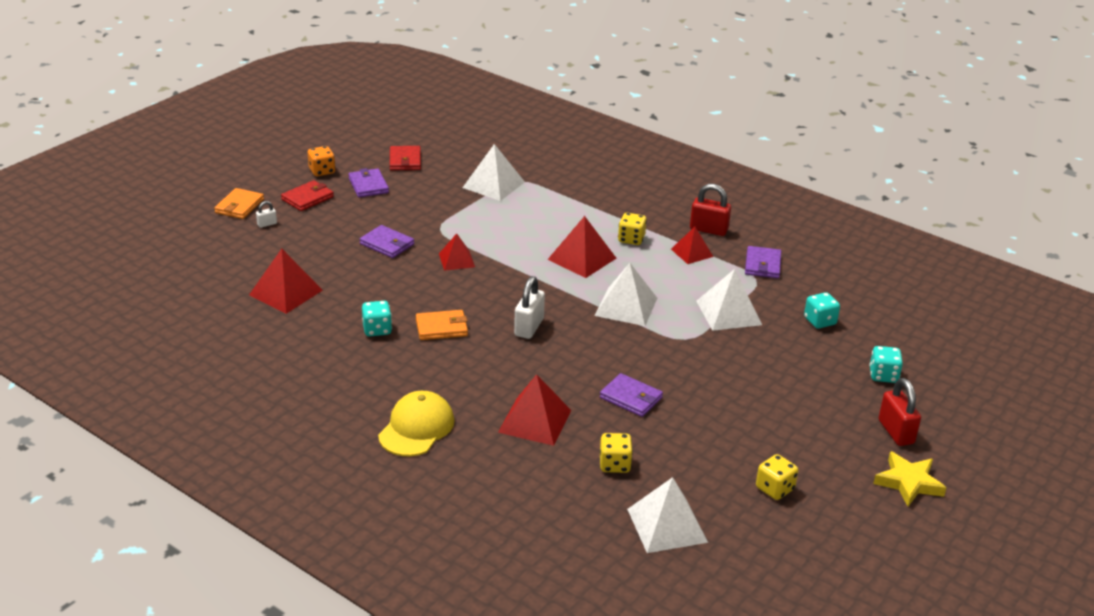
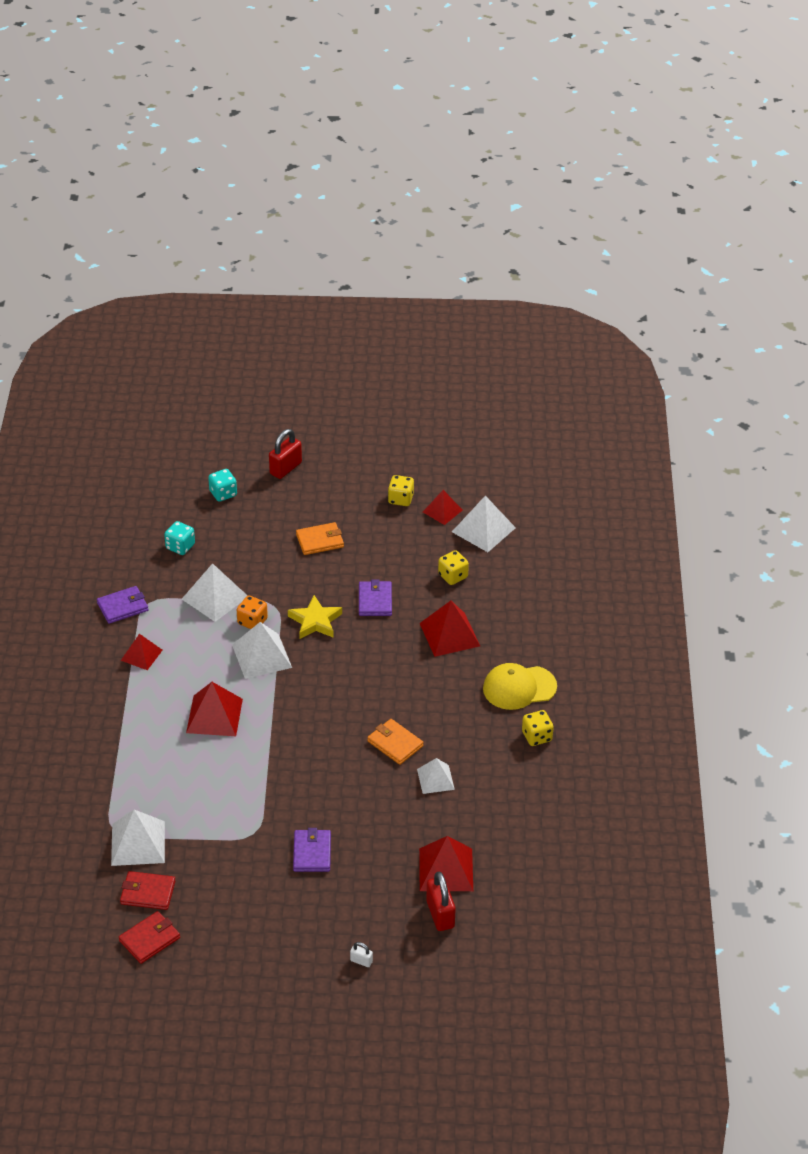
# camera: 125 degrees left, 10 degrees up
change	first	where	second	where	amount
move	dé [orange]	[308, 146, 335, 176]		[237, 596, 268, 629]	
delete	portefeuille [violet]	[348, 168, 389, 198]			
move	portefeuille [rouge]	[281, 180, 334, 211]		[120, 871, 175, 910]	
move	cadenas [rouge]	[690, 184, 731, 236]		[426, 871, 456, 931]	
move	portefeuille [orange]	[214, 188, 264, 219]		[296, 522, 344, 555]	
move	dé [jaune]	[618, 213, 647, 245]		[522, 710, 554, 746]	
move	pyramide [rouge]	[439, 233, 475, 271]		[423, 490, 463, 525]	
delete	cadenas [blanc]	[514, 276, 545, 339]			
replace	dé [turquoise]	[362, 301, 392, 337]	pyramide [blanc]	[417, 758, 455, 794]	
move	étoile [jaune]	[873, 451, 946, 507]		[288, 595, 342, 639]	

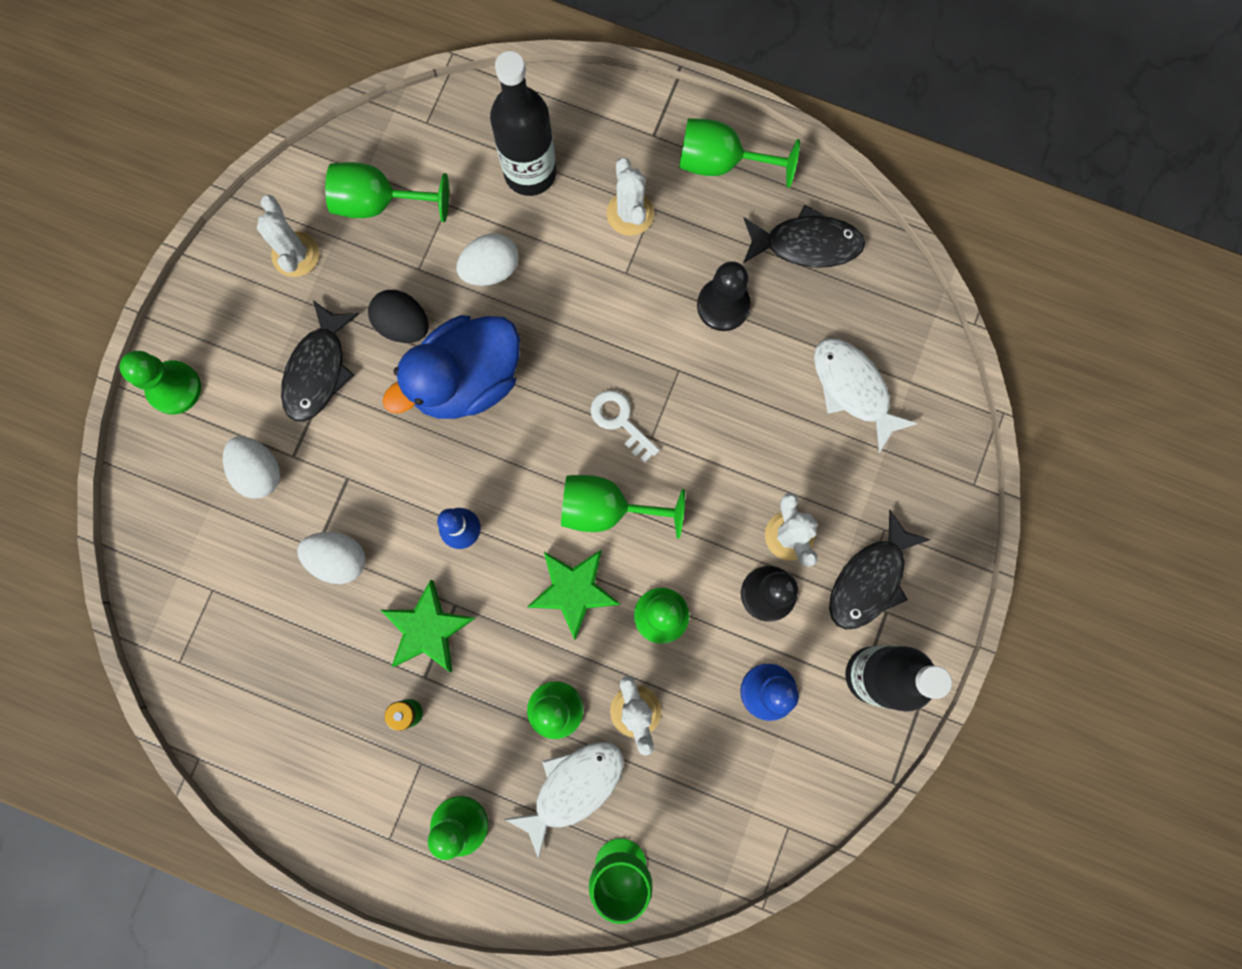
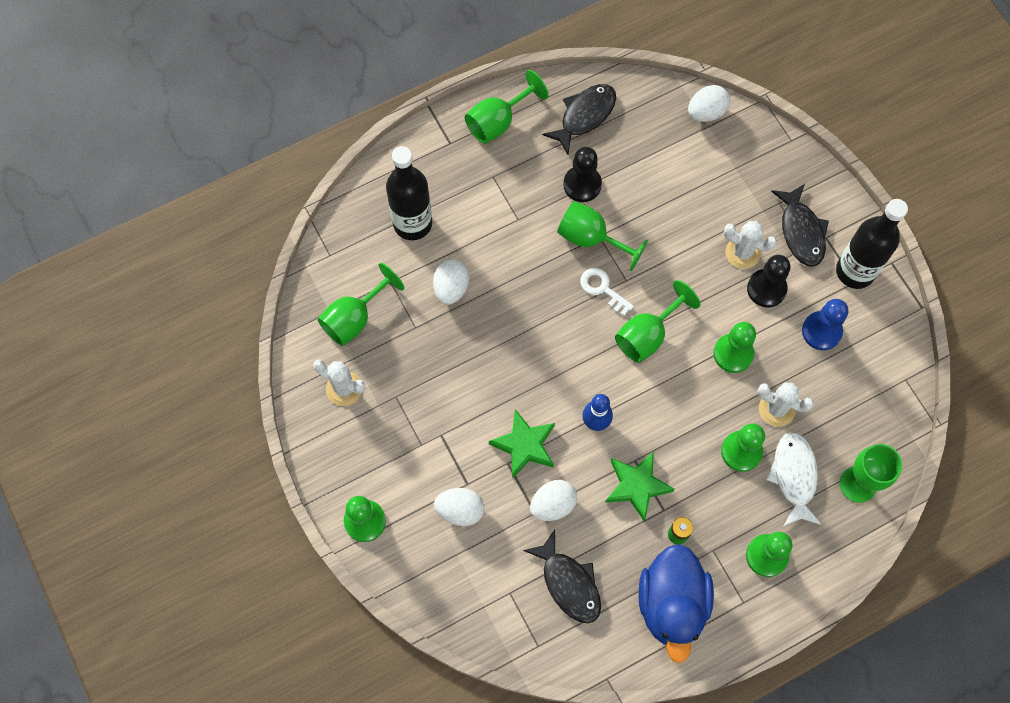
# camera: 50 degrees left, 10 degrees down
change	first	where	second	where	amount
delete	cactus [blanc]	[607, 158, 654, 236]			
delete	œuf [noir]	[368, 290, 429, 343]			
move	poisson [noir]	[281, 300, 359, 422]		[523, 530, 601, 623]	
move	canard [bleu]	[382, 315, 520, 419]		[638, 544, 714, 663]	
delete	poisson [blanc]	[814, 338, 918, 453]			
rotate	clé [blanc]	[591, 390, 660, 462]		[580, 268, 634, 316]	45 degrees clockwise
move	étoile [vert]	[527, 550, 621, 640]		[489, 409, 555, 479]	
insert			œuf [blanc]	[688, 85, 730, 122]	
insert			verre à pied [vert]	[557, 201, 648, 271]	

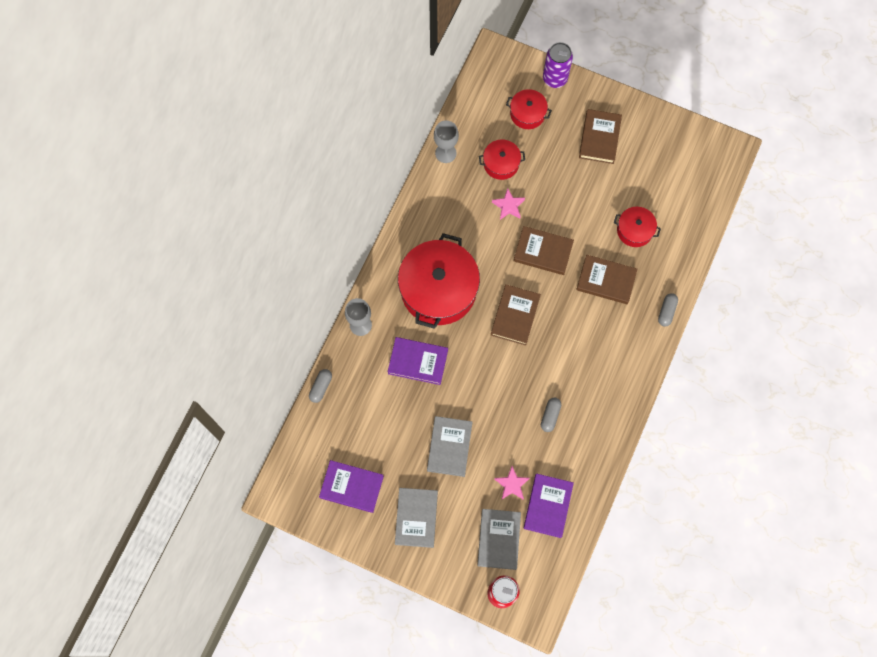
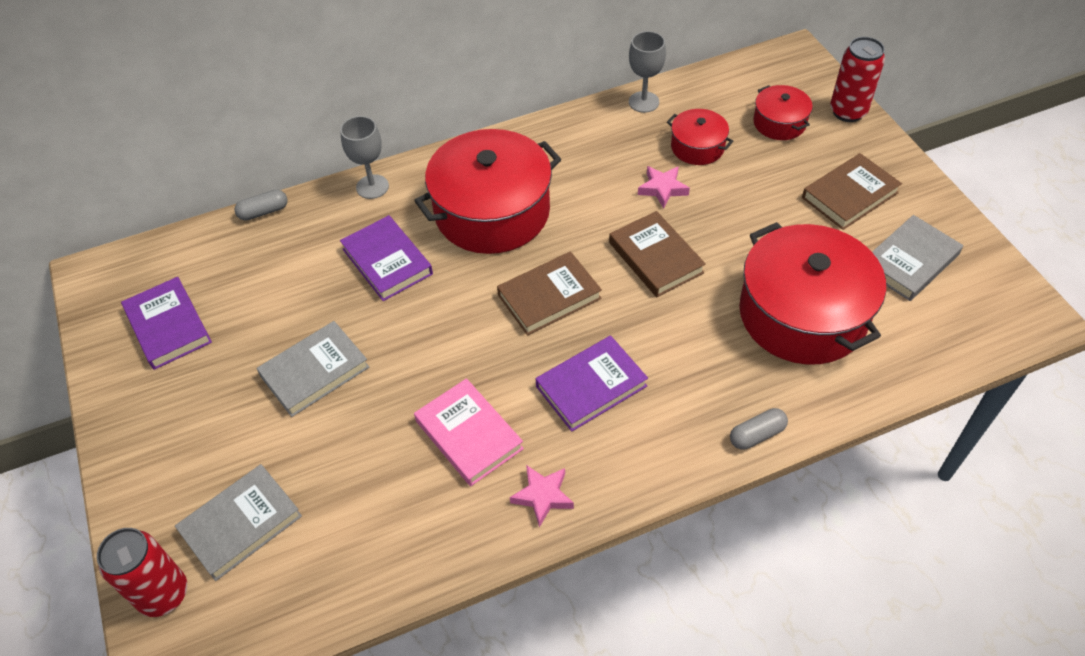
# camera: 45 degrees right, 20 degrees down
change	first	where	second	where	amount
recolor	canette [violet]	[543, 42, 573, 88]	canette [rouge]	[830, 37, 885, 122]	
resize	marmite [rouge]	[614, 207, 661, 247]		[739, 222, 886, 364]	x2.06
delete	livre [marron]	[576, 255, 637, 304]			
replace	gélule [gris]	[541, 397, 561, 432]	livre [rose]	[414, 378, 524, 486]	
move	étoile [rose]	[494, 466, 530, 500]		[510, 465, 574, 527]	
move	livre [violet]	[524, 474, 574, 538]		[536, 335, 648, 432]	
move	livre [gris]	[395, 488, 438, 548]		[872, 215, 963, 301]	

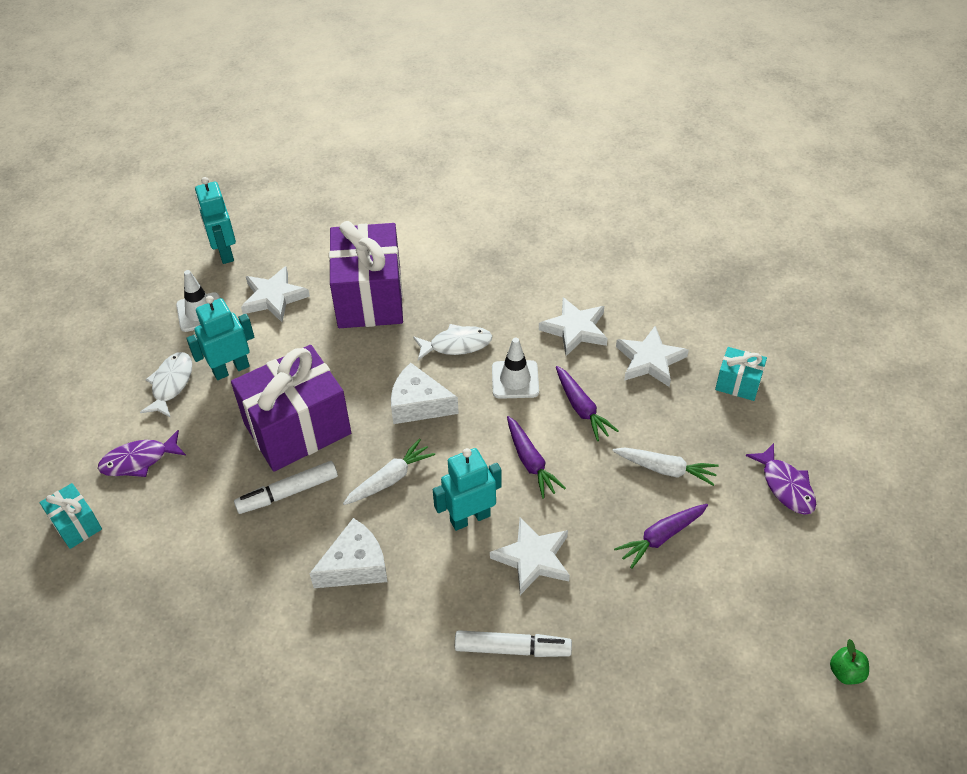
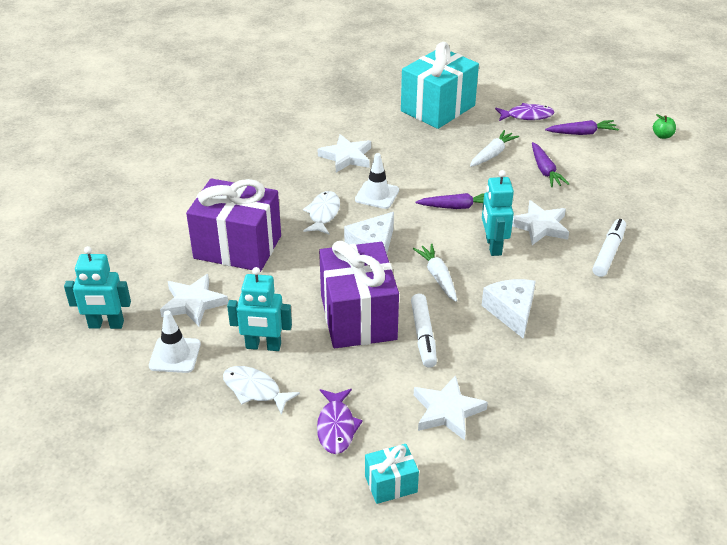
# camera: 70 degrees left, 10 degrees down
change	first	where	second	where	amount
rotate	robot [turquoise]	[186, 296, 254, 380]		[227, 267, 292, 351]	75 degrees counterclockwise
move	étoile [blanc]	[616, 326, 689, 387]		[414, 375, 488, 440]	
resize	cadeau [turquoise]	[715, 347, 767, 401]		[401, 42, 479, 129]	x2.12
move	carotte [violet]	[556, 366, 618, 441]		[545, 120, 619, 135]	

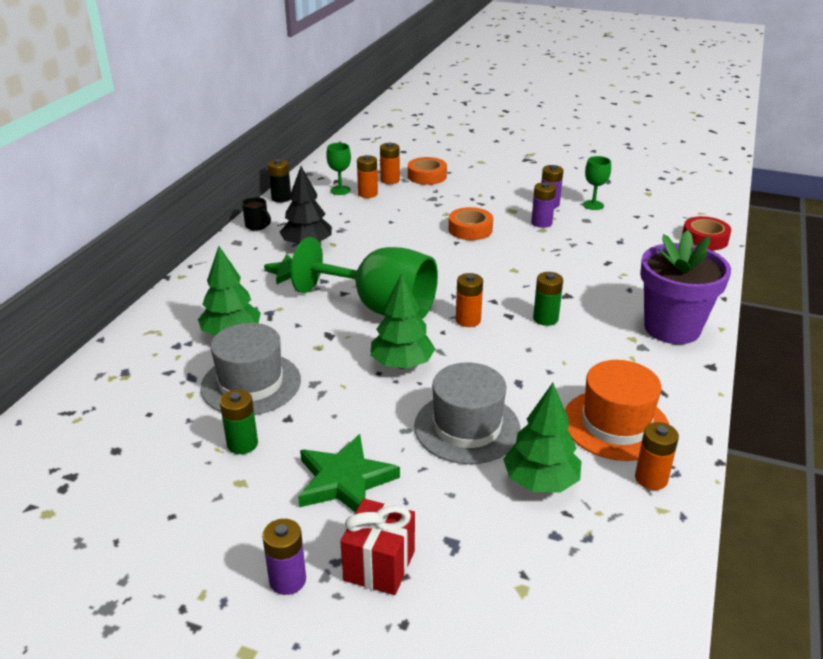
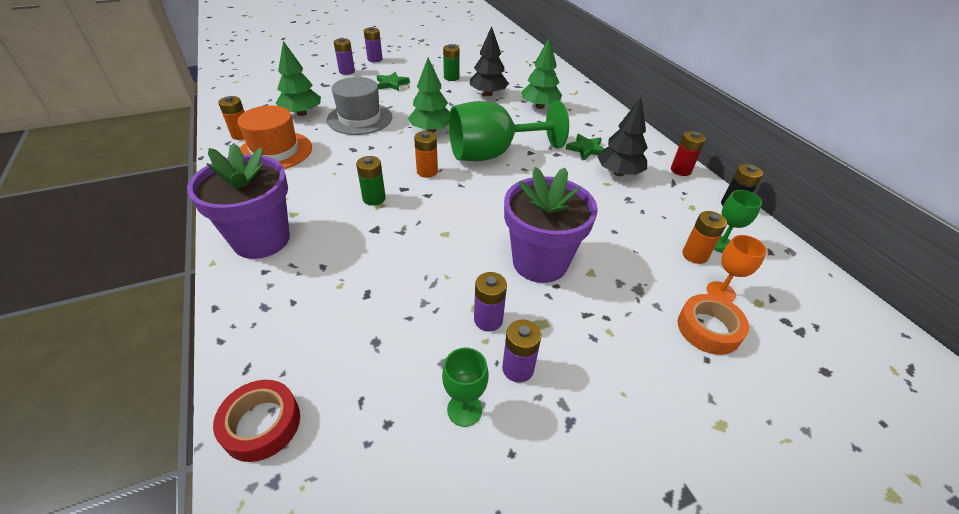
# camera: 135 degrees right, 10 degrees up
change	first	where	second	where	amount
replace	pile [orange]	[380, 143, 400, 184]	verre à pied [orange]	[706, 235, 767, 302]	
replace	tasse [noir]	[242, 197, 271, 231]	pile [rouge]	[671, 131, 706, 176]	
replace	ruban adhésif [orange]	[449, 207, 493, 240]	pot de fleurs [violet]	[504, 167, 598, 283]	
replace	chapeau [gris]	[200, 323, 301, 415]	arbre [noir]	[470, 26, 509, 96]	
resize	étoile [vert]	[298, 434, 400, 513]		[377, 72, 410, 91]	x0.64
replace	cadeau [rouge]	[340, 499, 415, 595]	pile [violet]	[334, 38, 355, 75]	

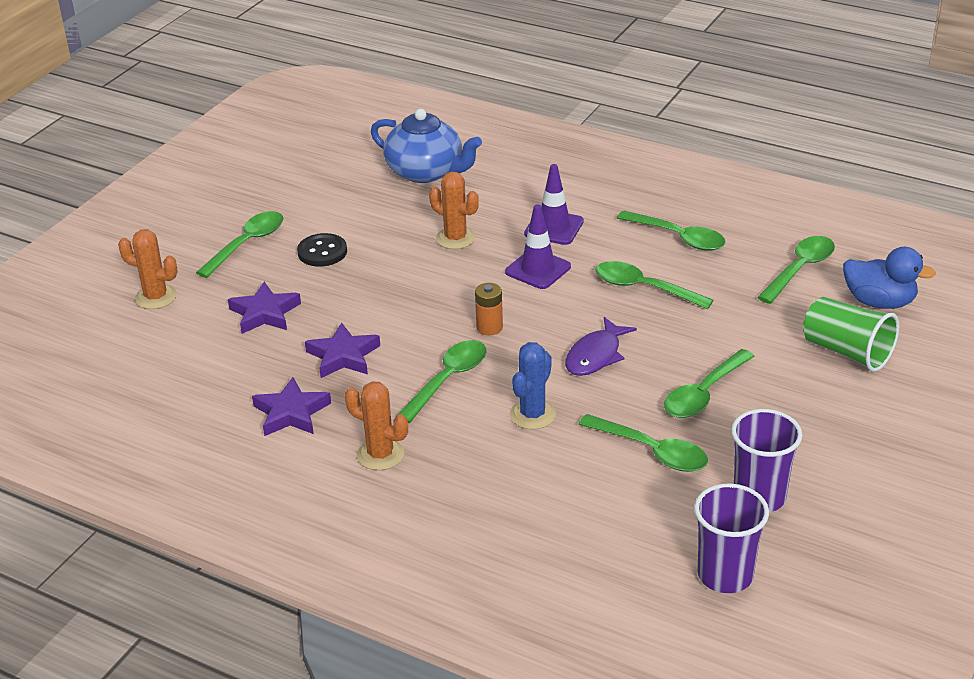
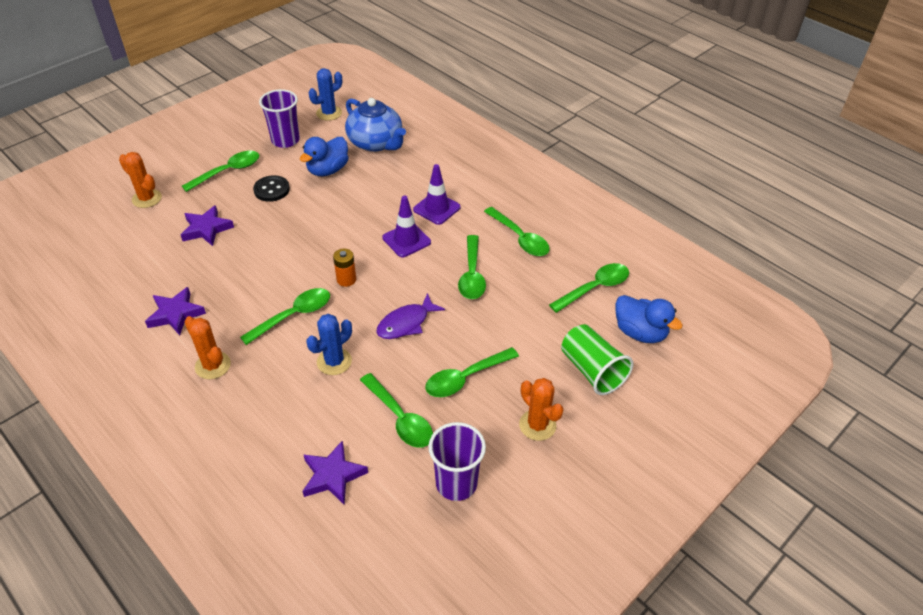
# camera: 15 degrees right, 10 degrees up
change	first	where	second	where	amount
move	cactus [orange]	[429, 172, 479, 249]		[519, 378, 564, 441]	
rotate	cuillère [vert]	[595, 261, 714, 309]		[458, 235, 486, 299]	135 degrees counterclockwise
move	étoile [violet]	[305, 323, 380, 378]		[303, 440, 368, 505]	
move	gobelet [violet]	[694, 483, 769, 593]		[259, 89, 300, 148]	
insert			cactus [bleu]	[309, 68, 342, 121]	
insert			canard [bleu]	[300, 137, 349, 176]	

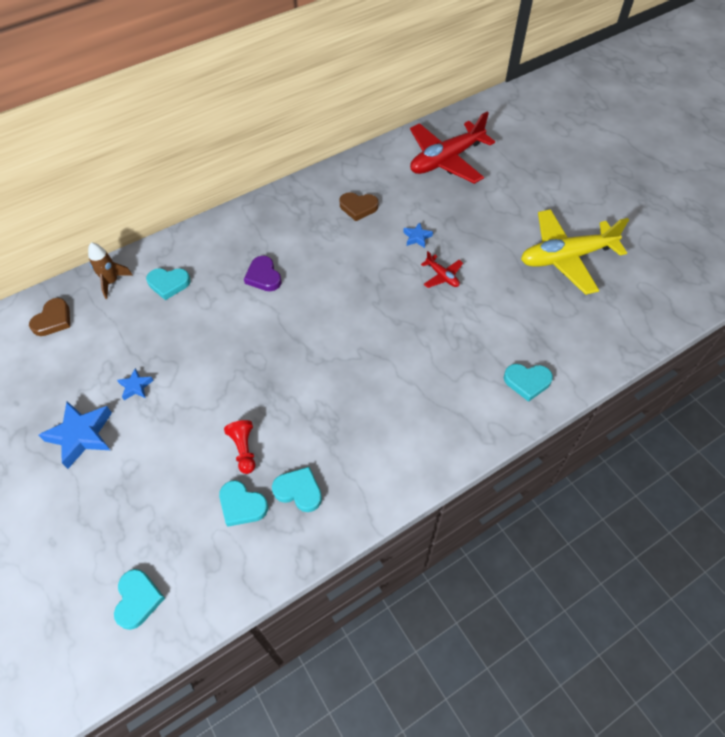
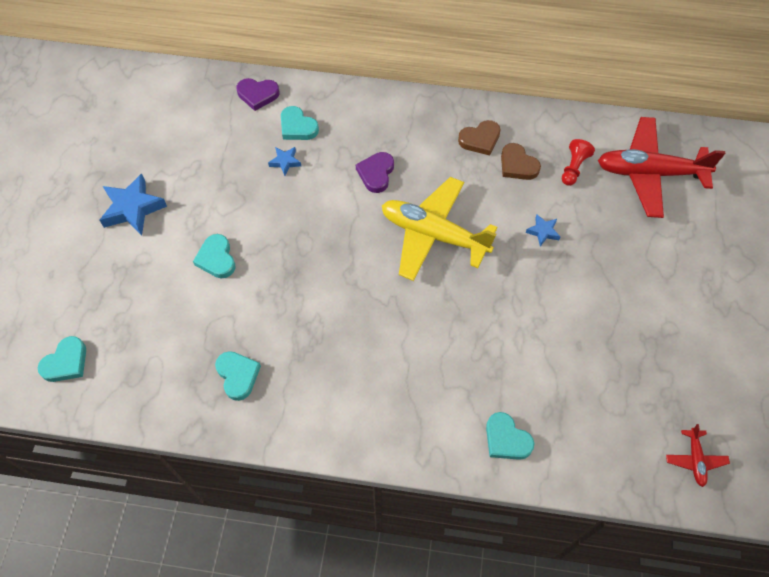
# camera: 40 degrees right, 5 degrees up
change	first	where	second	where	amount
move	avion [jaune]	[521, 209, 629, 295]		[382, 177, 497, 281]	
replace	fusée [marron]	[88, 242, 133, 299]	cœur [violet]	[236, 78, 280, 111]	
move	avion [rouge]	[421, 251, 463, 288]		[666, 424, 730, 487]	
move	cœur [marron]	[29, 298, 70, 336]		[458, 120, 501, 156]	
move	étoile [bleu]	[117, 368, 154, 400]		[268, 147, 301, 176]	
move	pion [rouge]	[224, 420, 255, 474]		[562, 139, 595, 186]	
move	cœur [turquoise]	[219, 480, 268, 527]		[193, 234, 235, 278]	

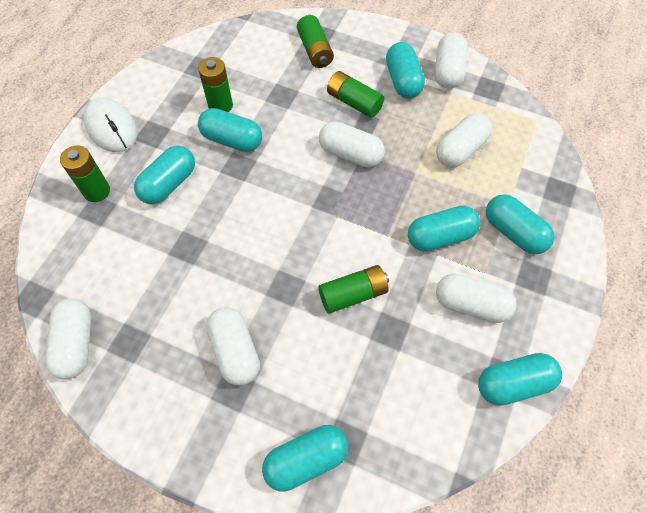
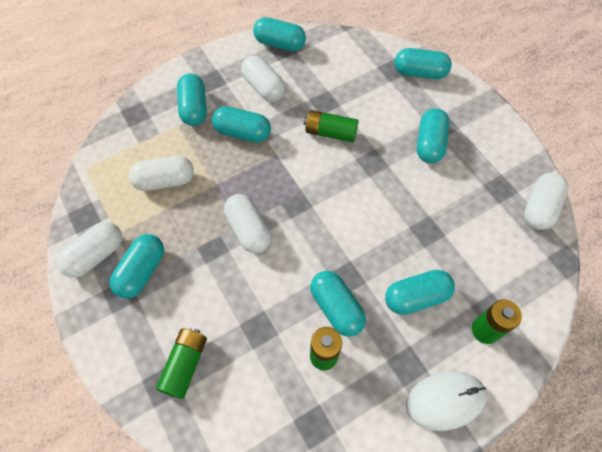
# camera: 145 degrees left, 0 degrees up
change	first	where	second	where	amount
delete	pile [vert]	[327, 71, 384, 118]			
rotate	souris [blanc]	[84, 97, 137, 152]		[406, 371, 487, 431]	75 degrees clockwise
recolor	gélule [blanc]	[206, 307, 260, 385]	gélule [turquoise]	[417, 108, 450, 163]	

